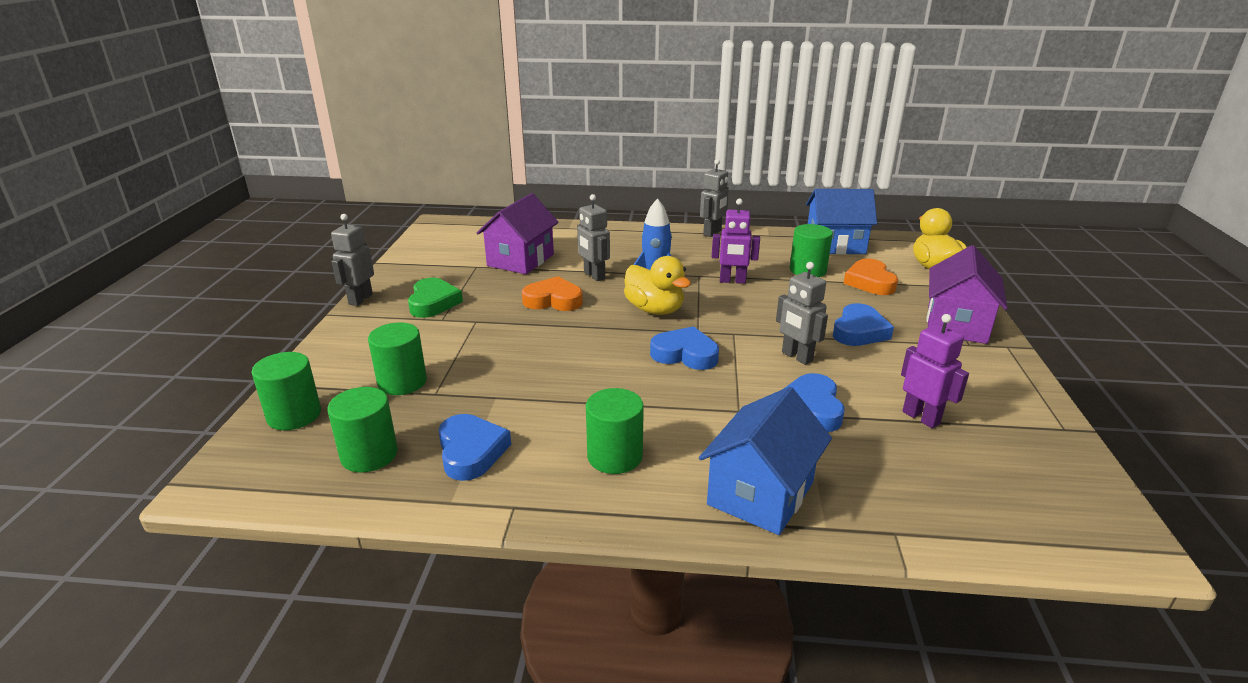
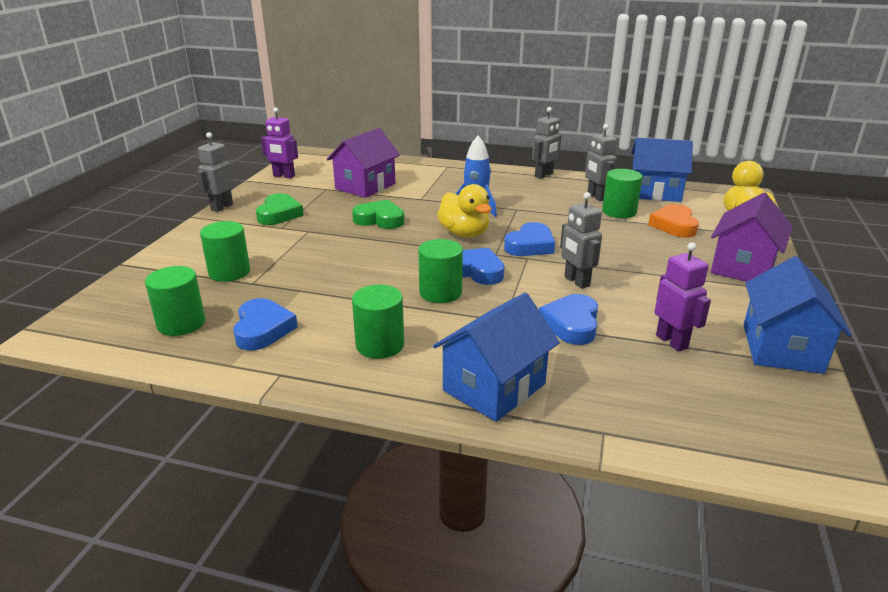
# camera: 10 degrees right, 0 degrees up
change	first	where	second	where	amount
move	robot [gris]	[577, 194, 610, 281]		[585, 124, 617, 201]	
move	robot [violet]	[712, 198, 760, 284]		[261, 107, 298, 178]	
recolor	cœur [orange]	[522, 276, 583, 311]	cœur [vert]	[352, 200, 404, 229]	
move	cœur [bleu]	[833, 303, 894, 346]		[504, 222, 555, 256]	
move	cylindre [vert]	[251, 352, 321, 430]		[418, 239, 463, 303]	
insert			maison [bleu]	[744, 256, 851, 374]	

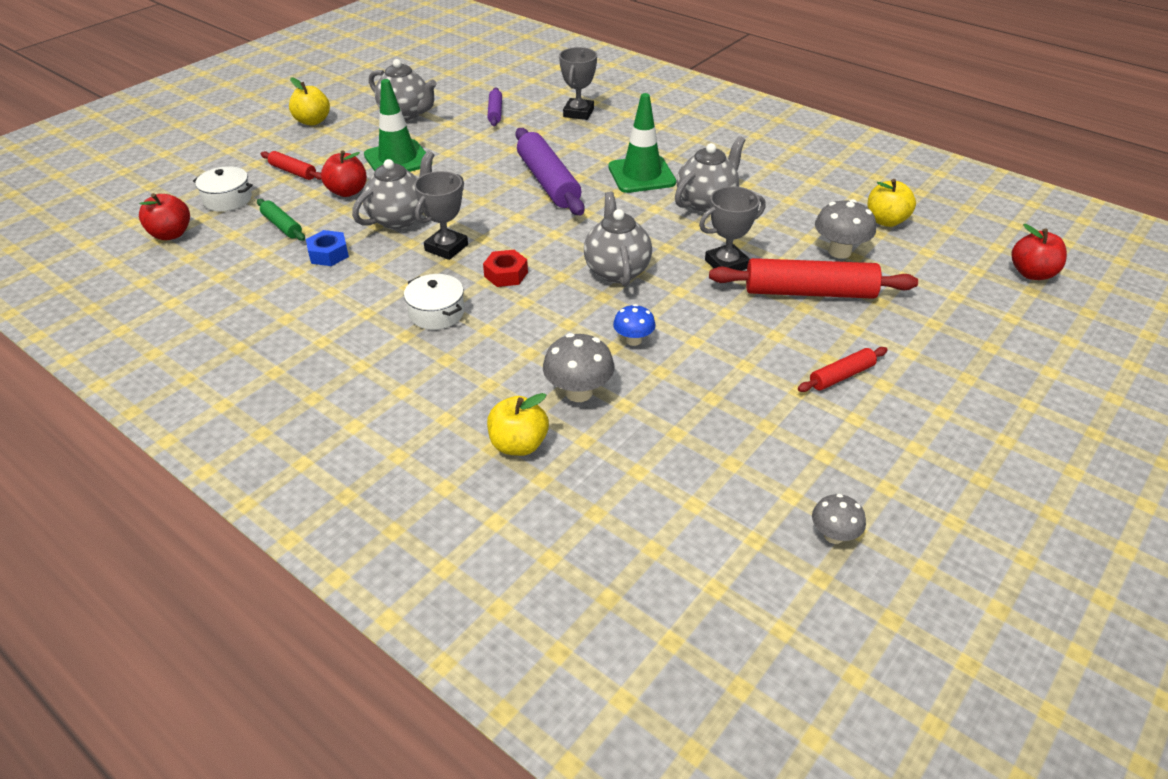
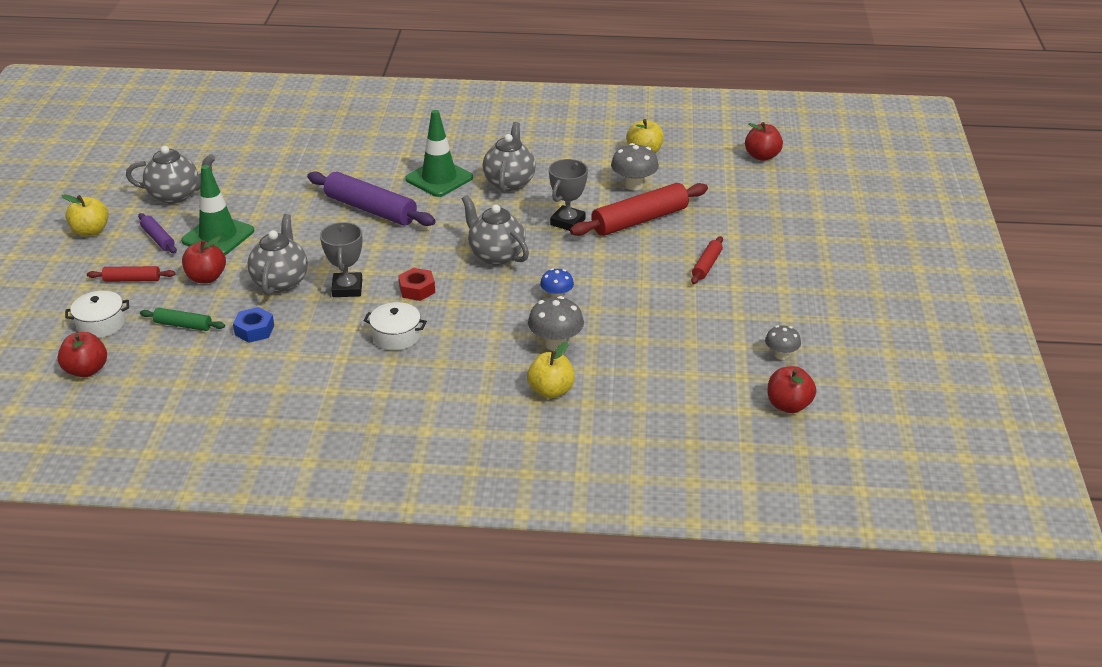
# camera: 35 degrees left, 5 degrees down
change	first	where	second	where	amount
delete	trophée [gris]	[559, 47, 597, 120]			
move	rouleau à pâtisserie [violet]	[487, 88, 502, 126]		[138, 213, 177, 253]	
insert			pomme [rouge]	[767, 366, 816, 413]	

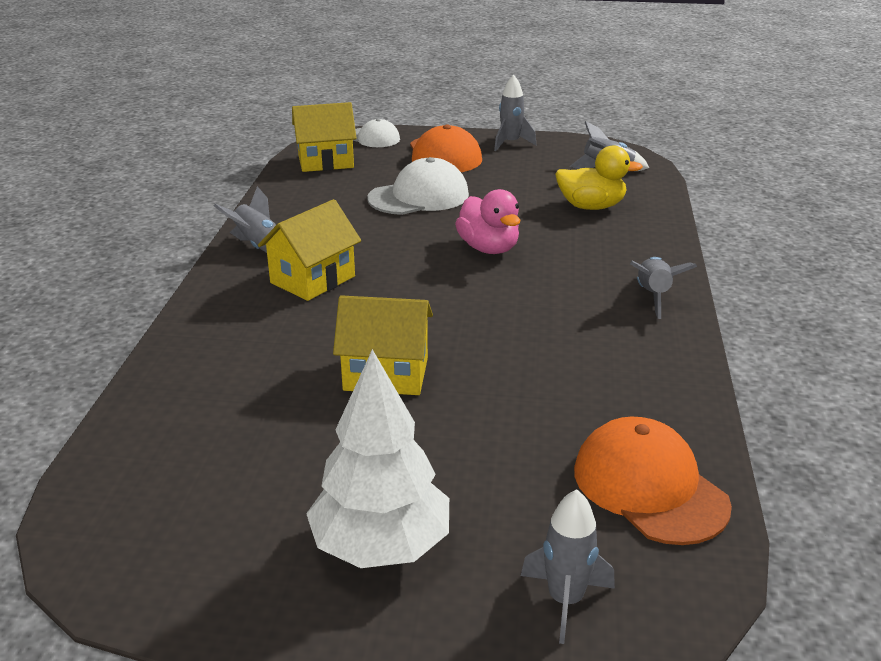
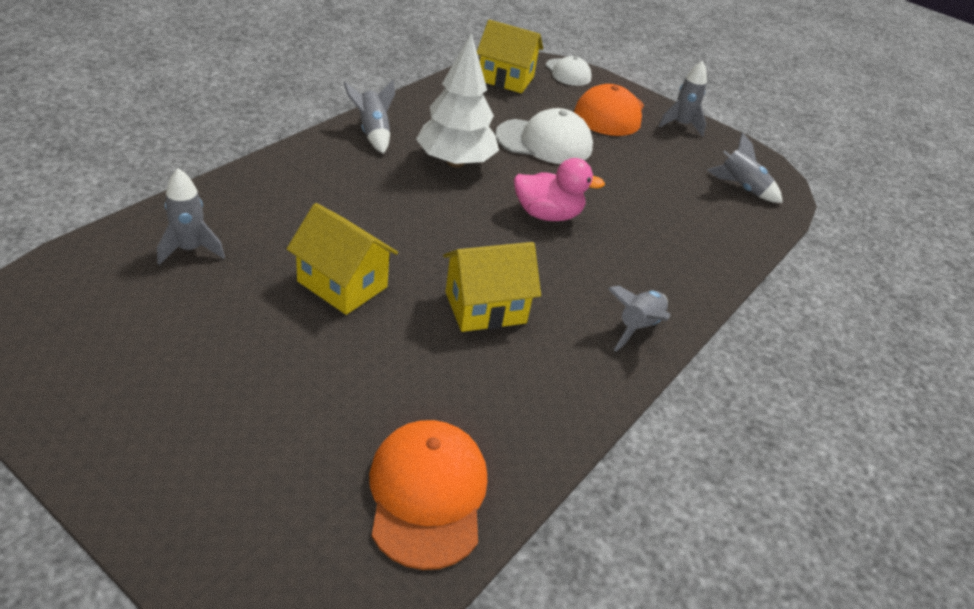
# camera: 25 degrees right, 10 degrees up
change	first	where	second	where	amount
delete	canard [jaune]	[555, 145, 643, 210]			
rotate	canard [rose]	[455, 189, 520, 254]		[514, 158, 605, 221]	90 degrees counterclockwise
move	maison [jaune]	[258, 199, 361, 301]		[443, 242, 541, 332]	
move	arbre [blanc]	[306, 349, 449, 568]		[416, 33, 499, 168]	
move	fusée [gris]	[521, 489, 615, 644]		[157, 168, 225, 265]	

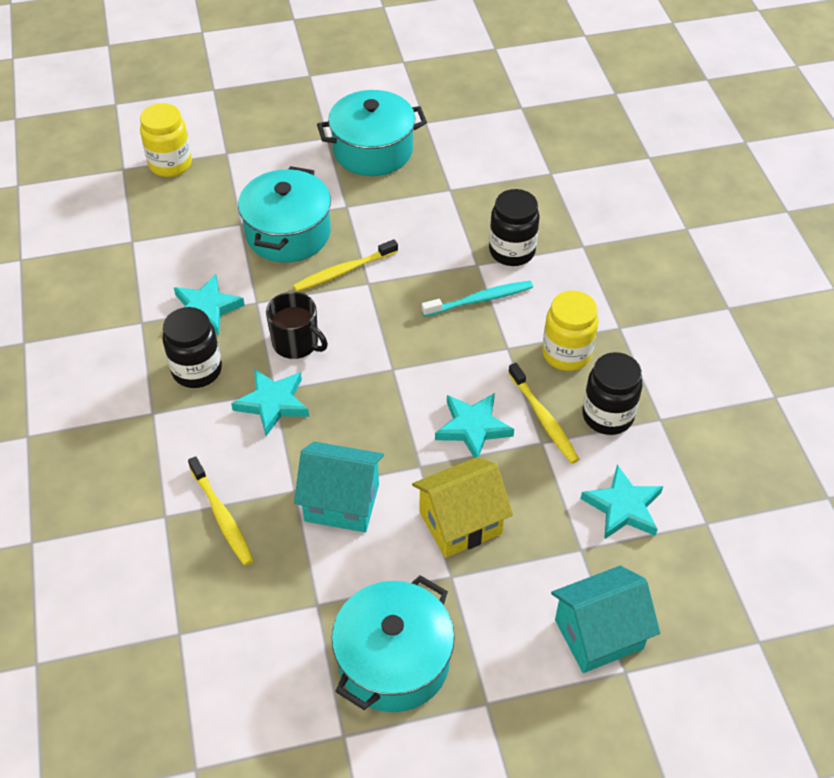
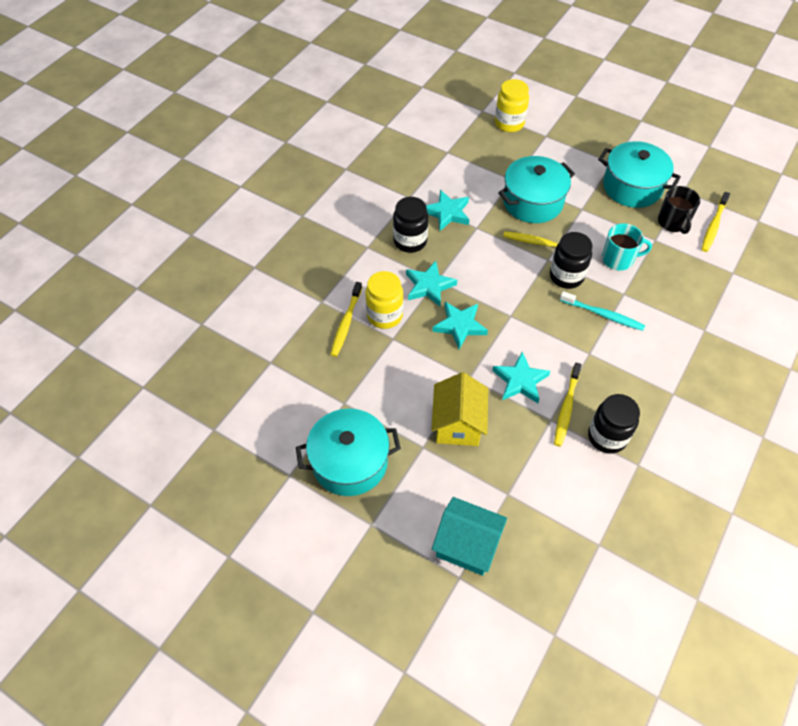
# camera: 45 degrees right, 5 degrees up
change	first	where	second	where	amount
move	bocal [noir]	[489, 189, 540, 266]		[550, 232, 593, 289]	
move	bocal [jaune]	[542, 291, 599, 371]		[365, 271, 403, 329]	
move	tasse [noir]	[266, 292, 328, 359]		[658, 186, 700, 234]	
delete	maison [turquoise]	[294, 442, 384, 532]			
rotate	maison [jaune]	[412, 457, 513, 558]		[431, 372, 488, 446]	75 degrees clockwise
move	étoile [turquoise]	[580, 465, 663, 540]		[432, 302, 488, 349]	
insert			brosse à dents [jaune]	[701, 192, 730, 252]	
insert			tasse [turquoise]	[602, 223, 652, 271]	

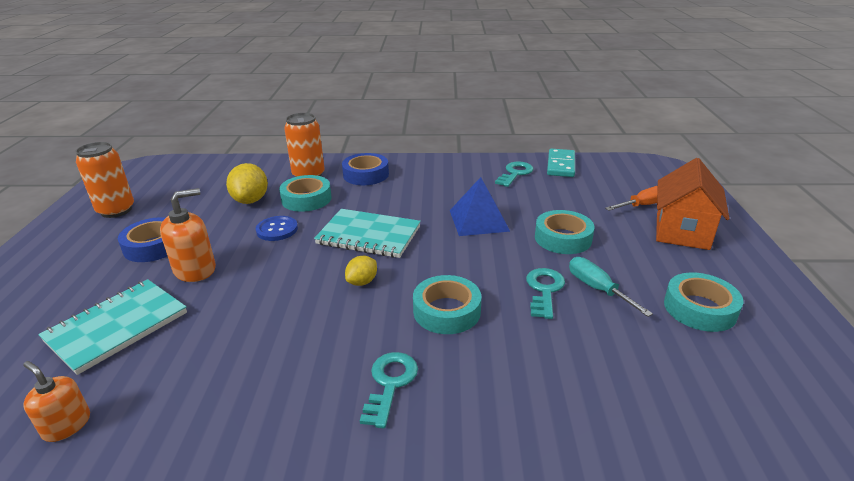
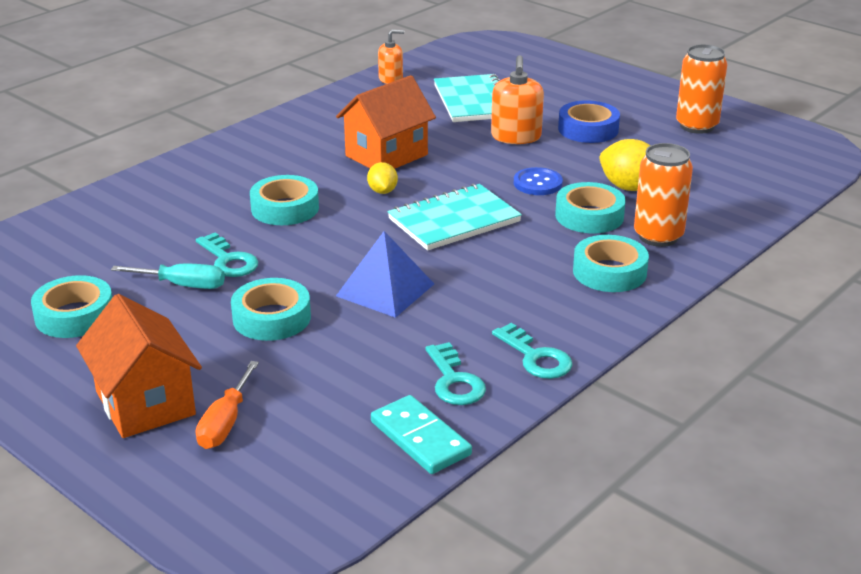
# camera: 130 degrees right, 0 degrees up
change	first	where	second	where	amount
recolor	ruban adhésif [bleu]	[342, 153, 389, 185]	ruban adhésif [turquoise]	[573, 235, 649, 292]	
move	clé [turquoise]	[360, 352, 418, 428]		[492, 323, 573, 379]	
insert			maison [orange]	[336, 75, 436, 169]	

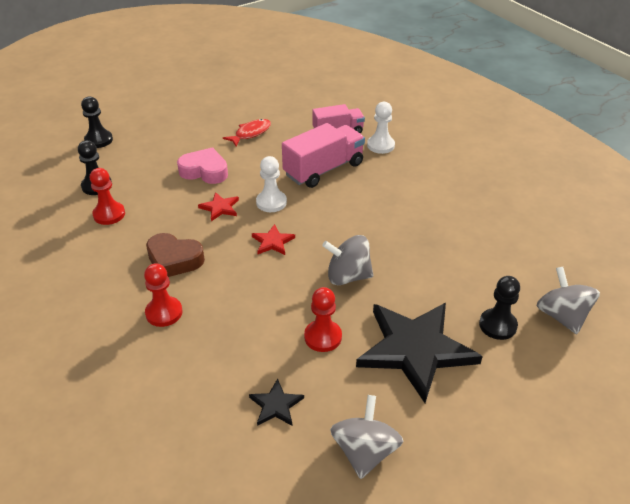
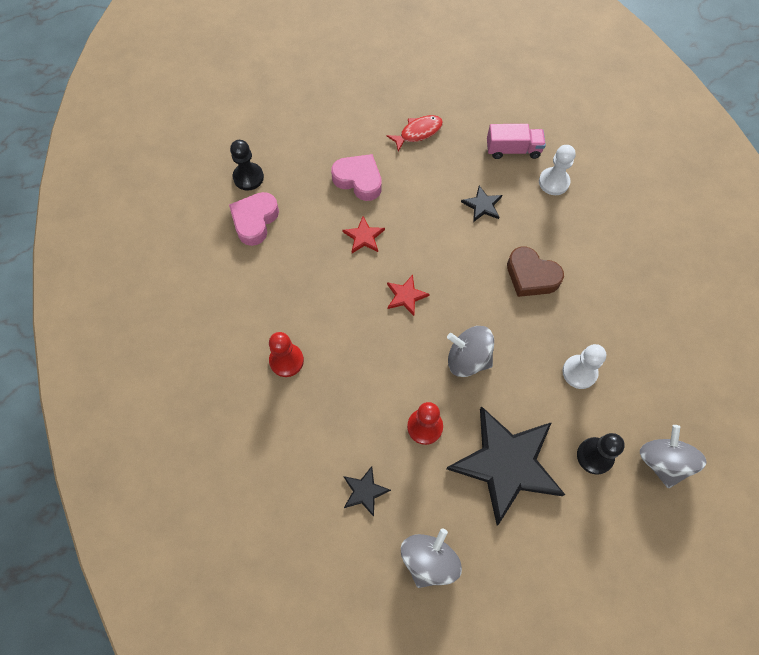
# camera: 15 degrees right, 25 degrees up
change	first	where	second	where	amount
delete	pion [noir]	[81, 96, 113, 148]			
replace	camion [rose]	[282, 123, 365, 188]	étoile [noir]	[461, 185, 502, 222]	
move	pion [blanc]	[256, 156, 287, 212]		[562, 344, 606, 389]	
replace	pion [rouge]	[90, 168, 125, 225]	cœur [rose]	[229, 192, 279, 246]	
move	cœur [marron]	[146, 233, 205, 277]		[507, 247, 564, 297]	

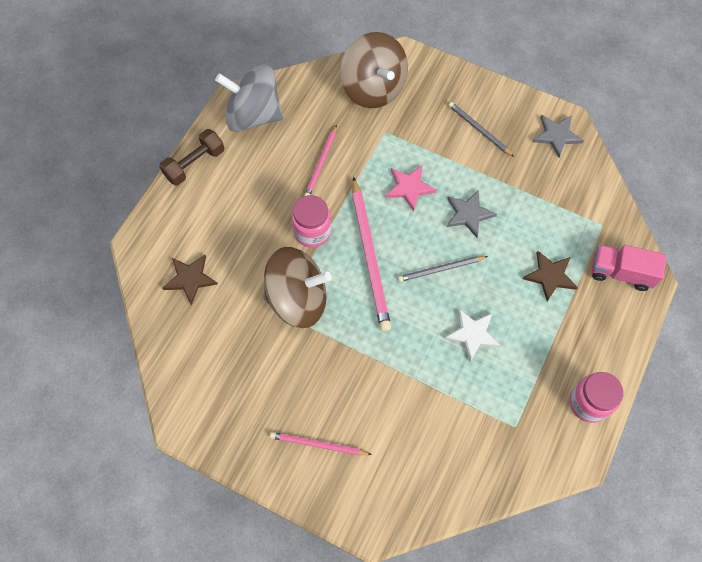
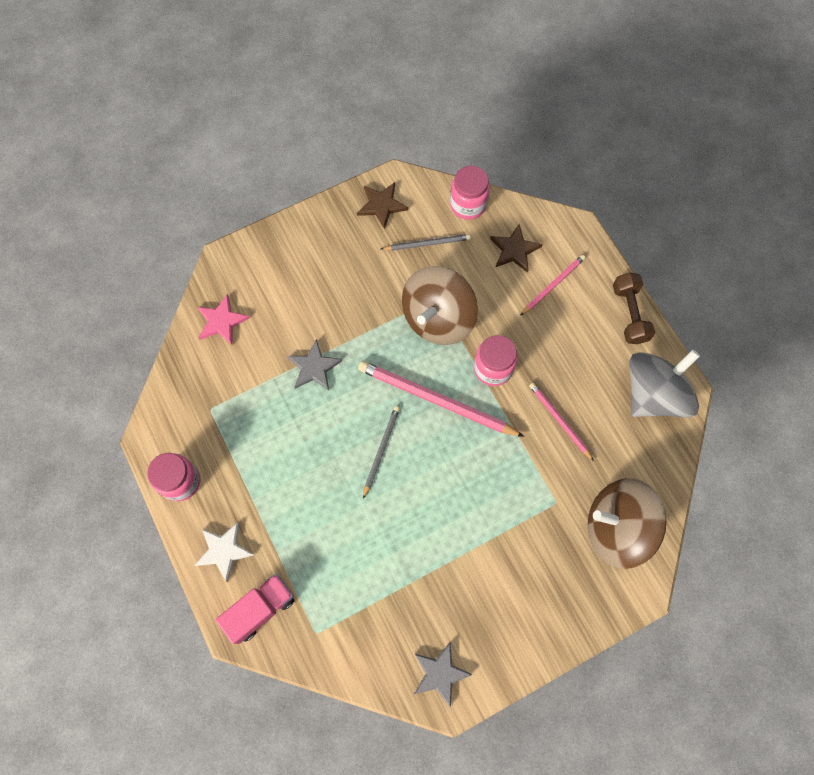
# camera: 125 degrees right, 5 degrees up
change	first	where	second	where	amount
move	crayon [gris]	[448, 102, 514, 157]		[381, 234, 471, 251]	
move	étoile [rose]	[385, 166, 437, 211]		[197, 294, 250, 345]	
move	étoile [gris]	[447, 190, 497, 238]		[287, 339, 342, 390]	
move	étoile [marron]	[523, 251, 578, 302]		[357, 183, 408, 229]	
move	étoile [blanc]	[444, 308, 501, 362]		[194, 522, 254, 582]	
move	crayon [rose]	[270, 432, 372, 455]		[520, 255, 585, 316]	
insert			bocal [rose]	[450, 166, 490, 220]	

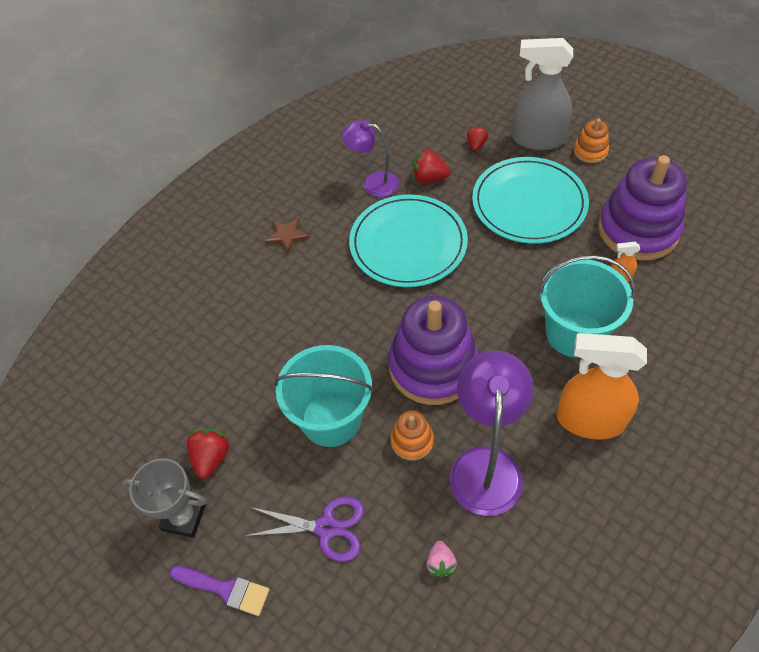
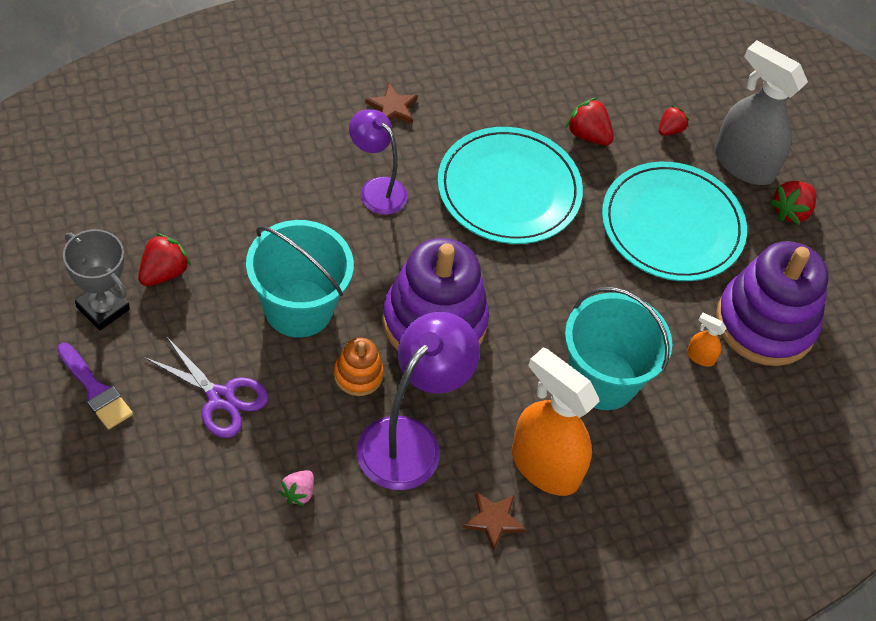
# camera: 20 degrees right, 0 degrees up
change	first	where	second	where	amount
replace	jouet à empiler [orange]	[574, 118, 609, 163]	fraise [rouge]	[770, 181, 816, 225]	
move	lampe [violet]	[342, 120, 399, 197]		[349, 109, 408, 215]	
insert			étoile [marron]	[462, 492, 527, 552]	

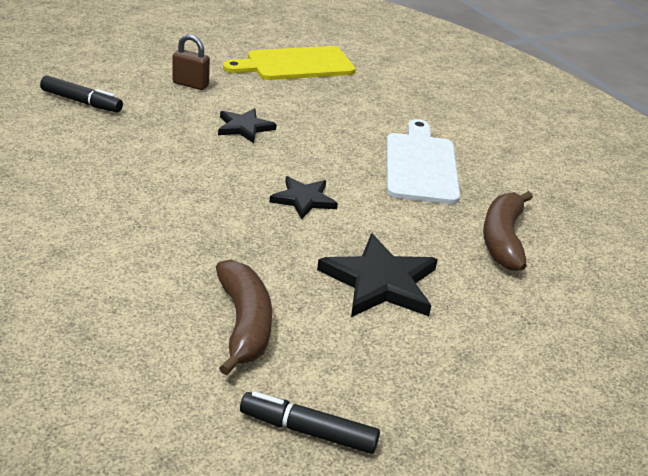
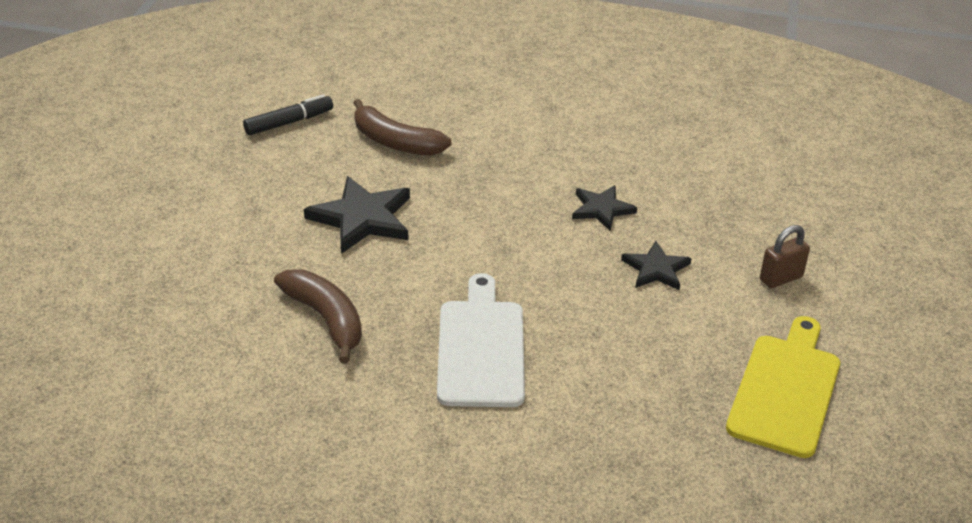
# camera: 135 degrees right, 5 degrees up
change	first	where	second	where	amount
delete	feutre [noir]	[40, 75, 123, 113]			
rotate	planche à découper [blanc]	[386, 119, 460, 204]		[437, 273, 525, 407]	135 degrees counterclockwise
move	étoile [noir]	[270, 176, 338, 219]		[572, 185, 637, 231]	

